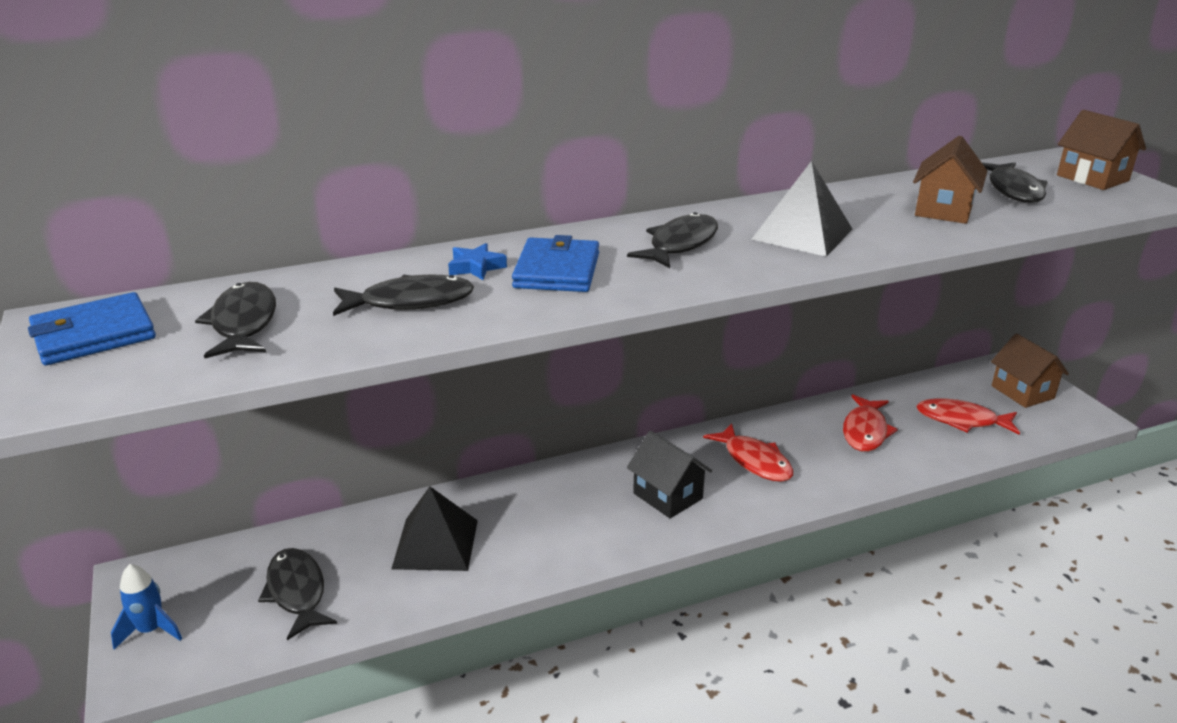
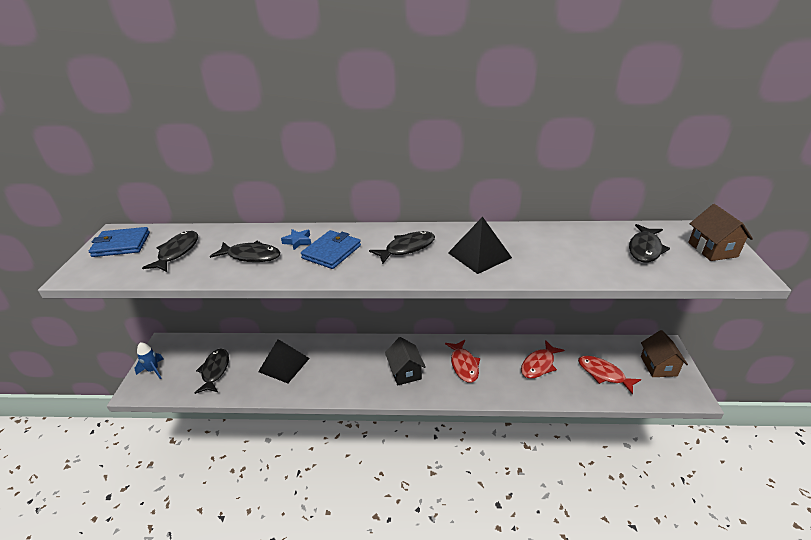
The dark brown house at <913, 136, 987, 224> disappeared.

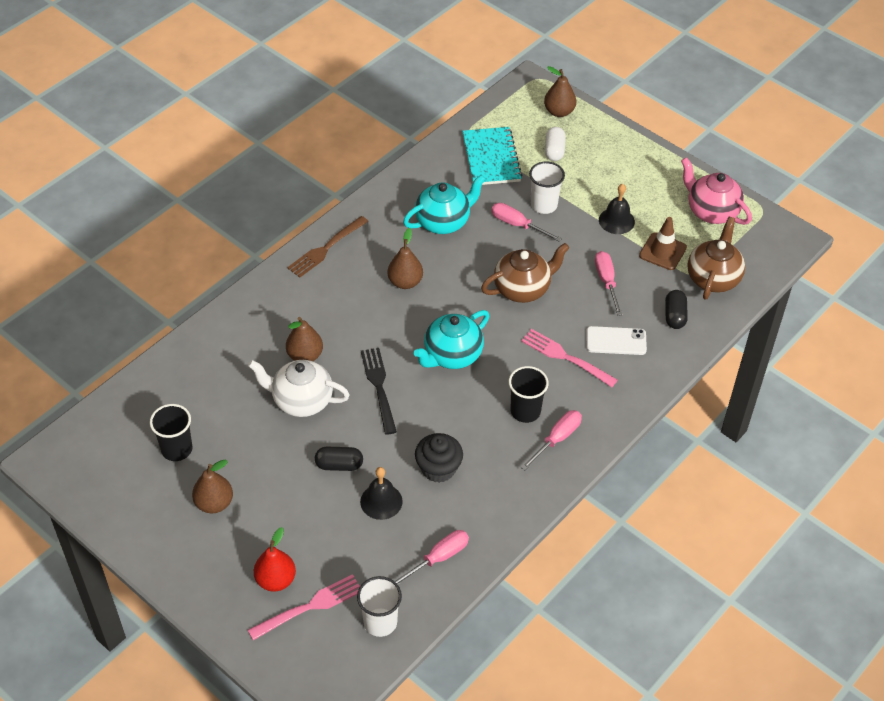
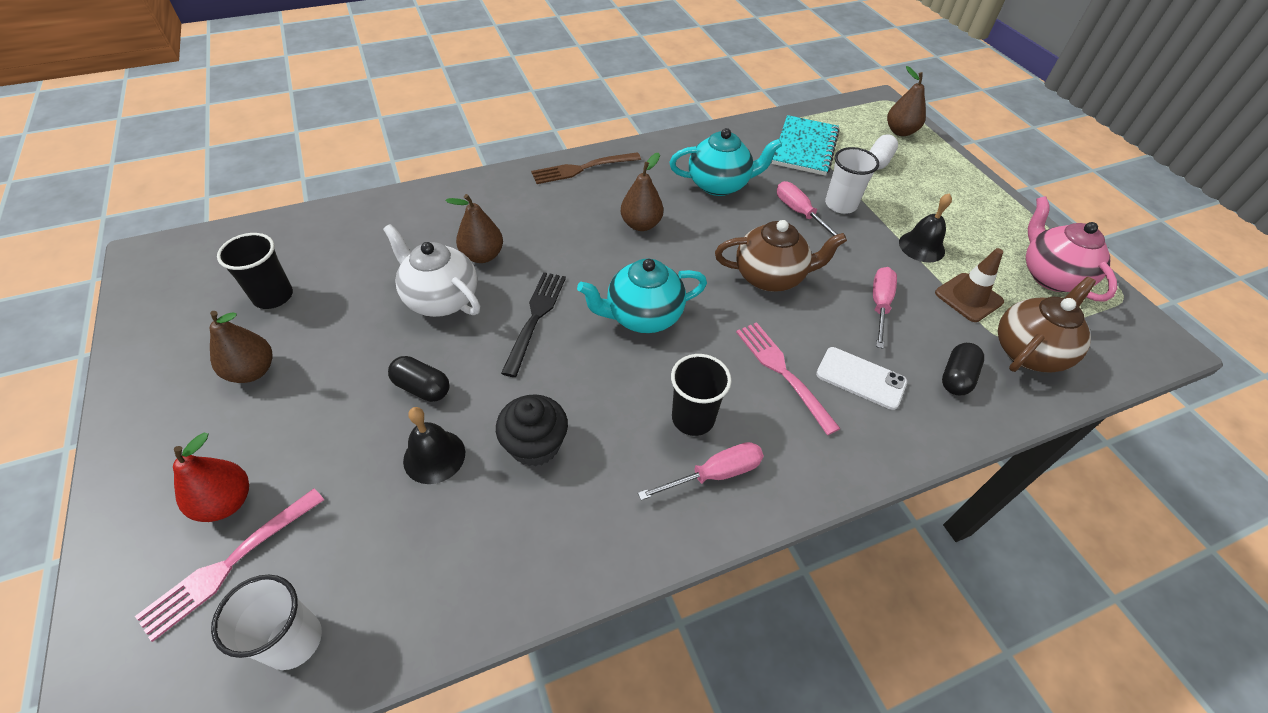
The pink dinner fork at <248, 574, 360, 640> turned 135 degrees clockwise. The pink hand screwdriver at <394, 530, 469, 585> disappeared.

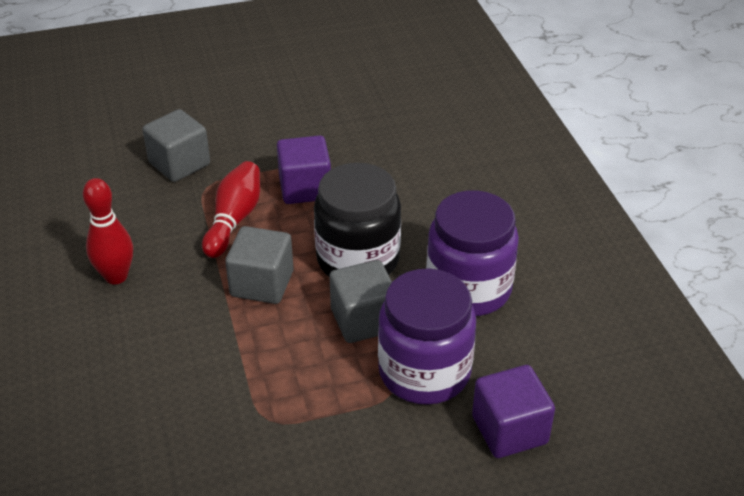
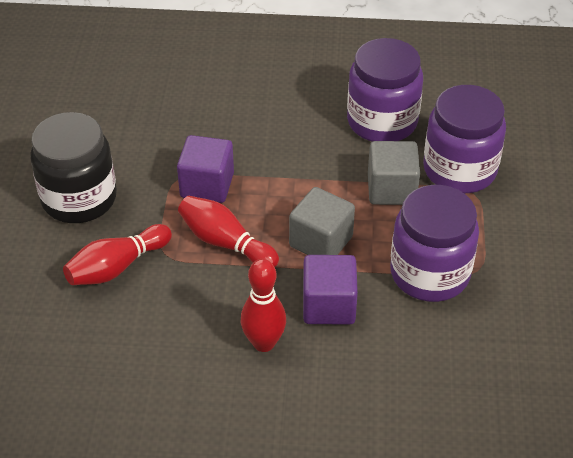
The jet-black jam jar moved from <314, 163, 401, 276> to <30, 112, 117, 223>. The grey cube at <143, 109, 210, 182> was replaced by the crimson tenpin at <63, 224, 172, 285>. The royal purple cube moved from <472, 365, 555, 458> to <303, 255, 358, 325>. The royal purple jam jar at <390, 185, 479, 302> appeared.

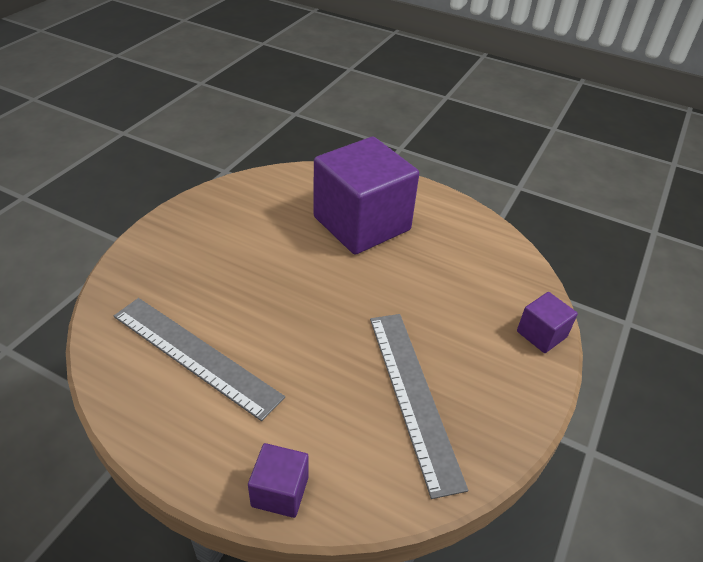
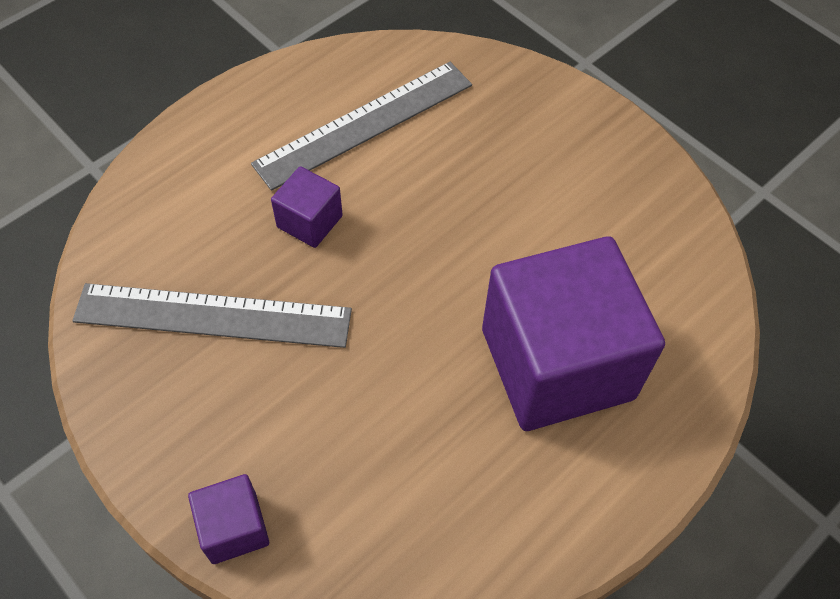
The royal purple cube moved from <248, 443, 309, 518> to <271, 166, 343, 248>.

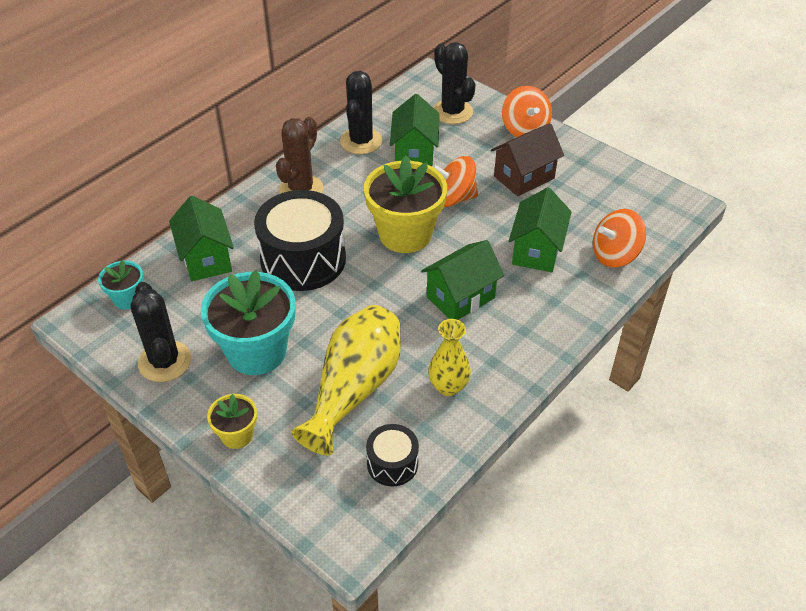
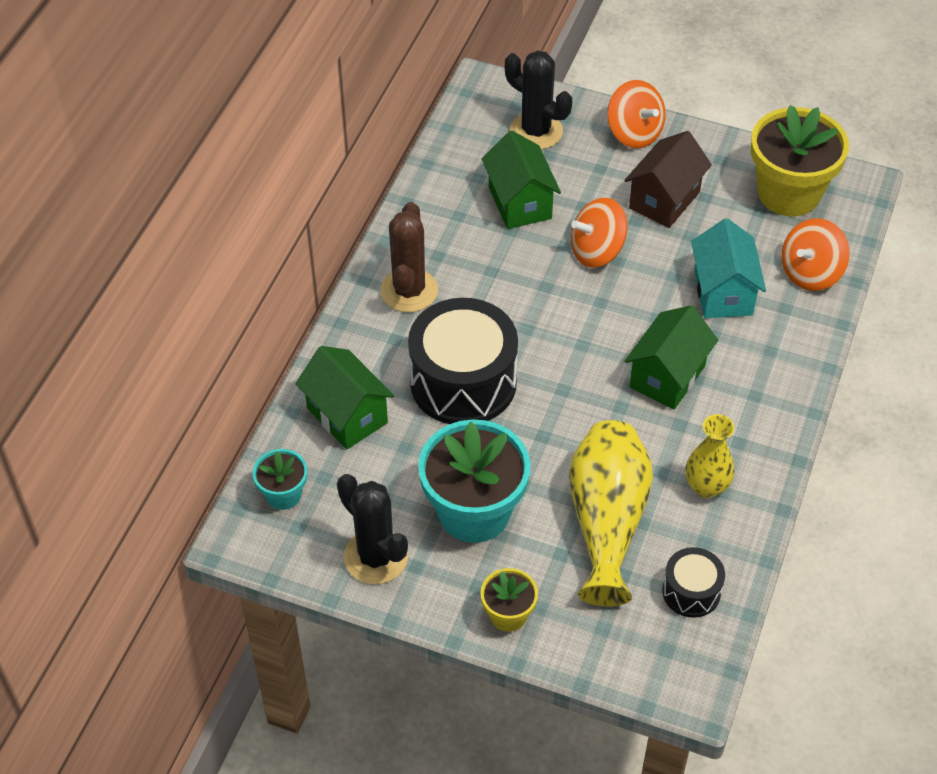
The leaf-green house at <509, 187, 572, 272> became the aqua house at <691, 218, 766, 318>. The bright yellow potted plant moved from <364, 156, 447, 253> to <751, 105, 849, 216>. The jet-black saguaro cactus at <340, 71, 382, 154> disappeared.

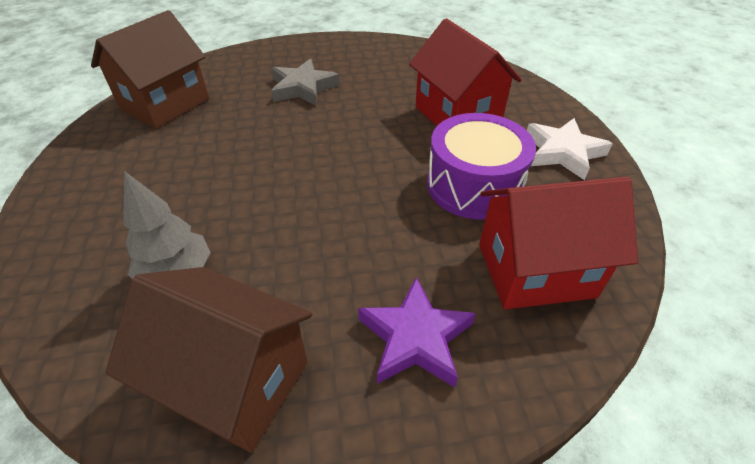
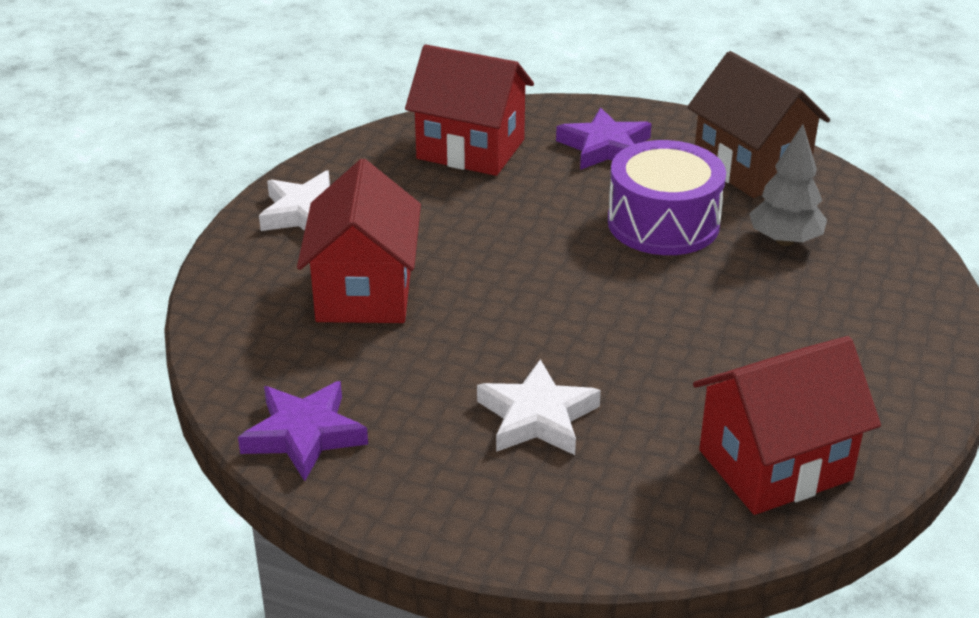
The royal purple star shape at <238, 381, 368, 481> appeared. The grey star shape at <271, 59, 339, 106> became the snow-white star shape at <477, 359, 601, 455>. The royal purple toy drum moved from <427, 113, 536, 220> to <608, 140, 726, 255>. The dark brown house at <91, 10, 209, 129> became the crimson house at <693, 336, 881, 515>.

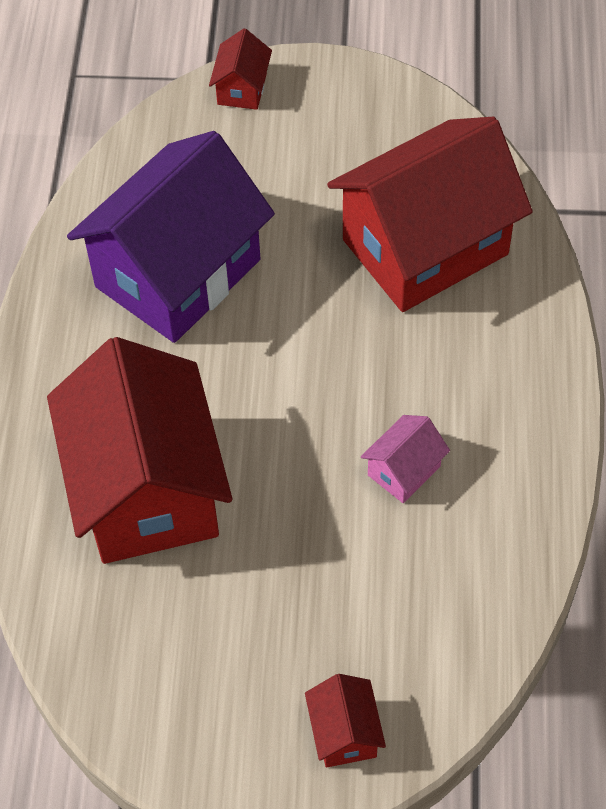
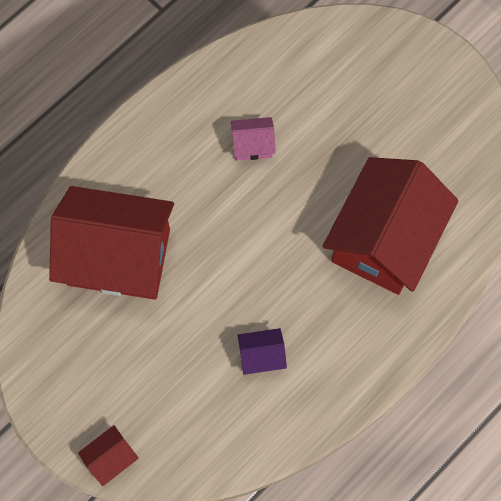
The royal purple house at <67, 131, 275, 343> changed to 0.41 times the size. The crimson house at <305, 674, 386, 767> disappeared.

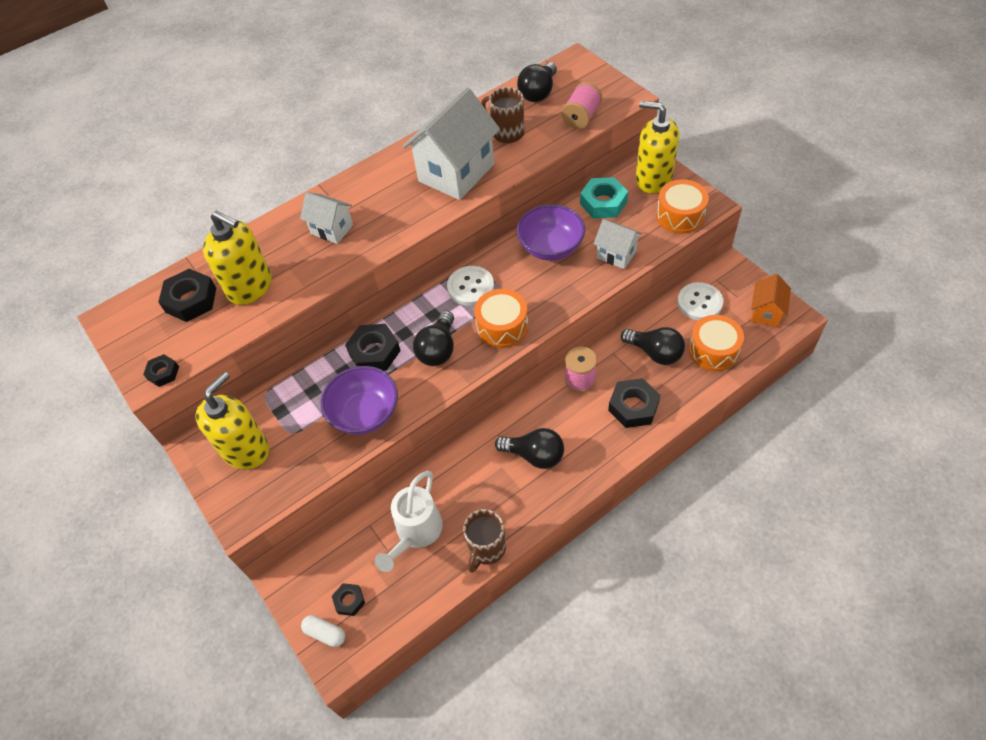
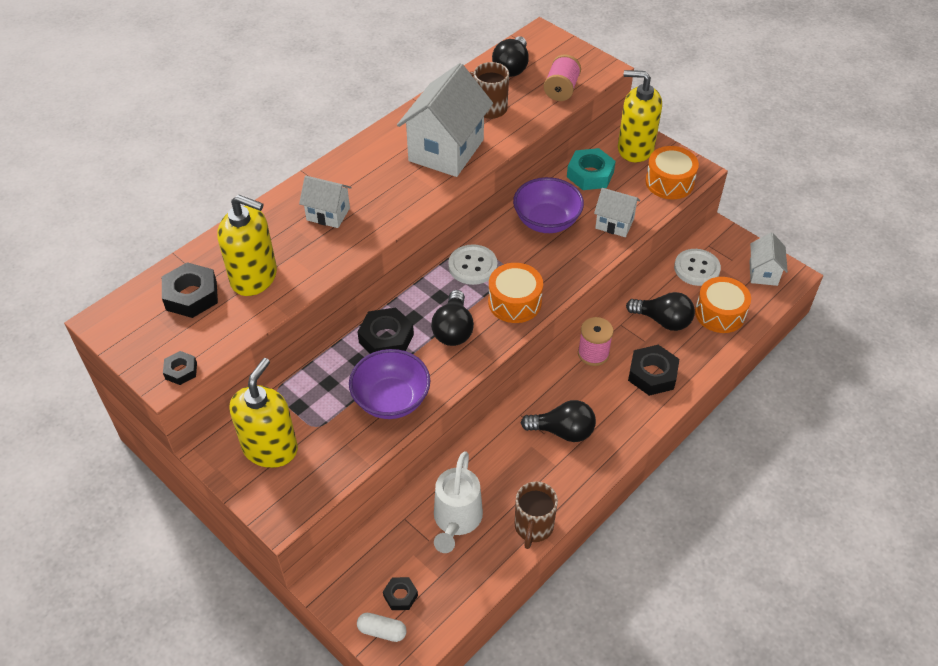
The bright orange house at <751, 274, 791, 327> became the snow-white house at <749, 233, 788, 286>.

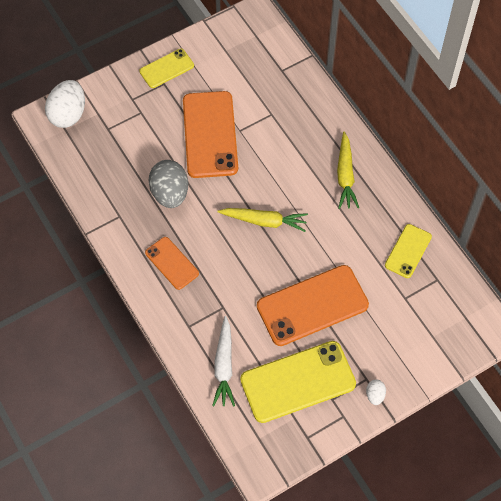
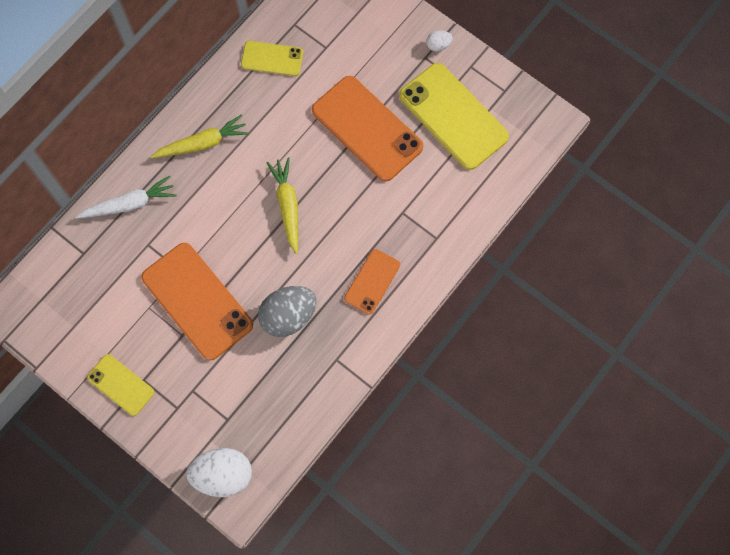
The snow-white toy carrot moved from <212, 316, 235, 406> to <75, 176, 177, 219>. The bright orange smartphone at <183, 91, 238, 178> turned 75 degrees clockwise.

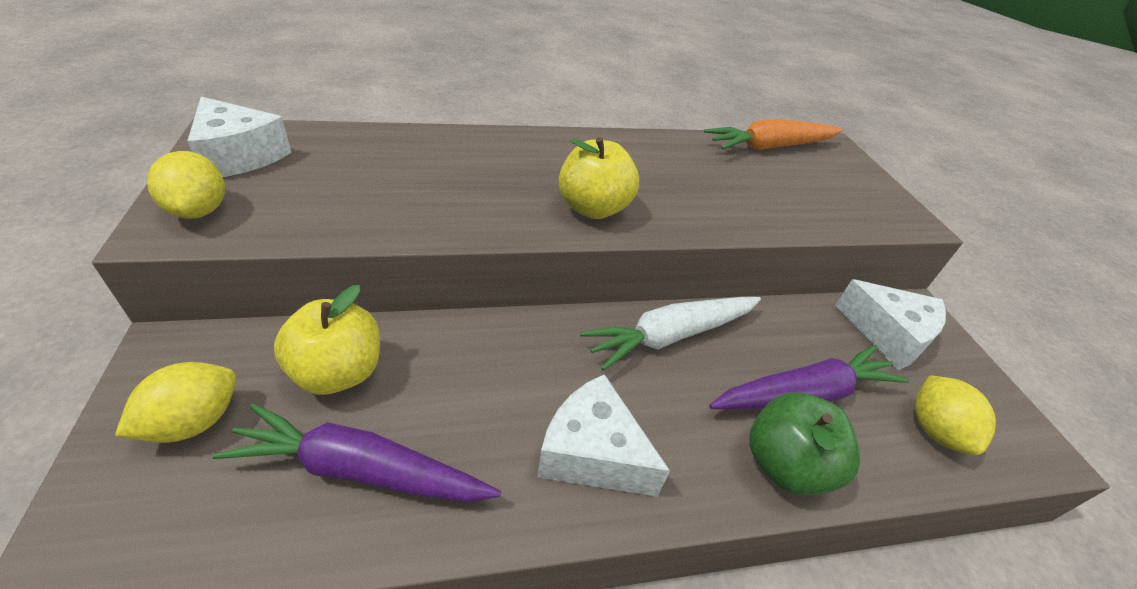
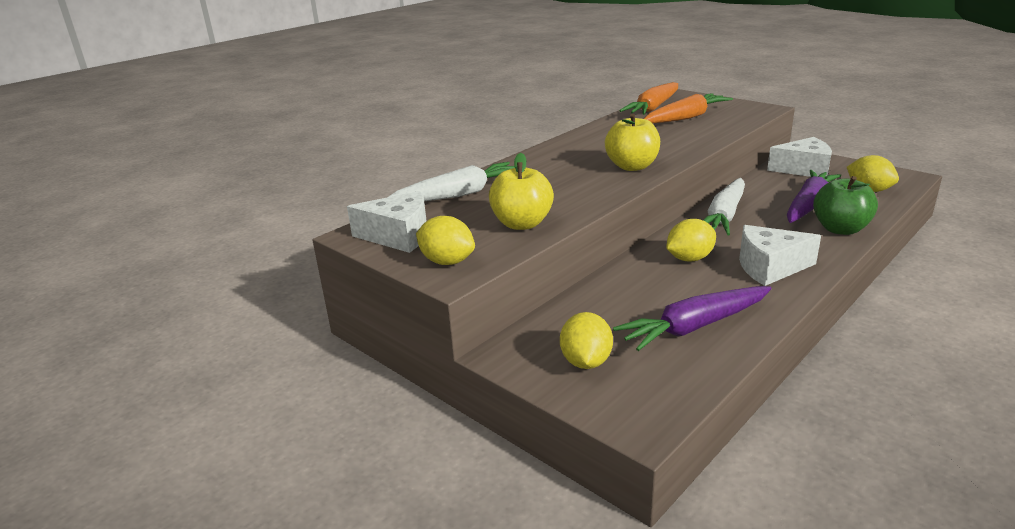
The snow-white toy carrot at <389, 162, 515, 201> appeared. The bright yellow apple fruit moved from <274, 285, 380, 395> to <489, 153, 554, 230>. The bright orange toy carrot at <644, 93, 733, 123> appeared. The bright yellow lemon at <666, 219, 716, 261> appeared.

